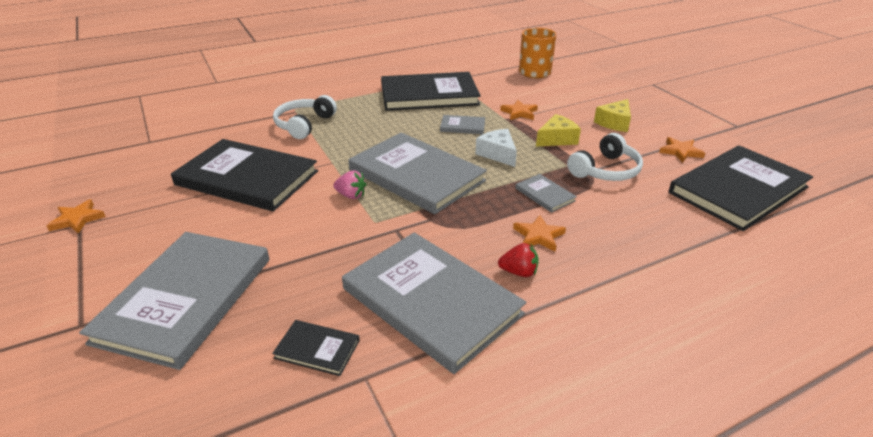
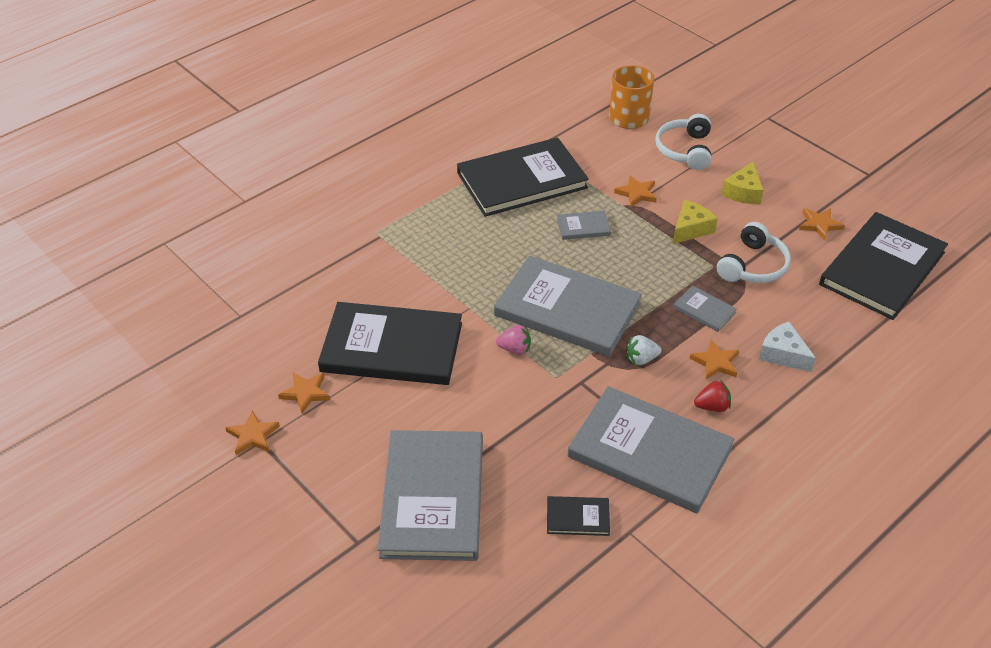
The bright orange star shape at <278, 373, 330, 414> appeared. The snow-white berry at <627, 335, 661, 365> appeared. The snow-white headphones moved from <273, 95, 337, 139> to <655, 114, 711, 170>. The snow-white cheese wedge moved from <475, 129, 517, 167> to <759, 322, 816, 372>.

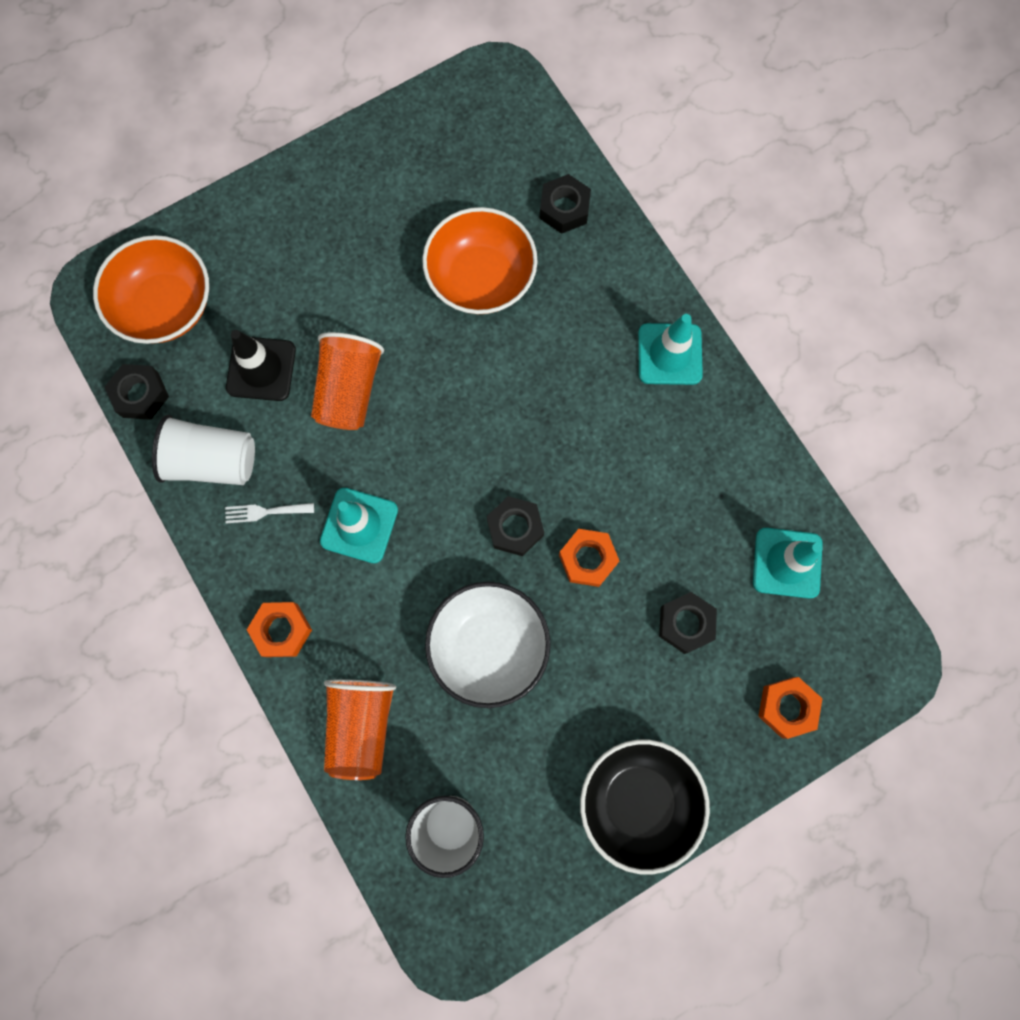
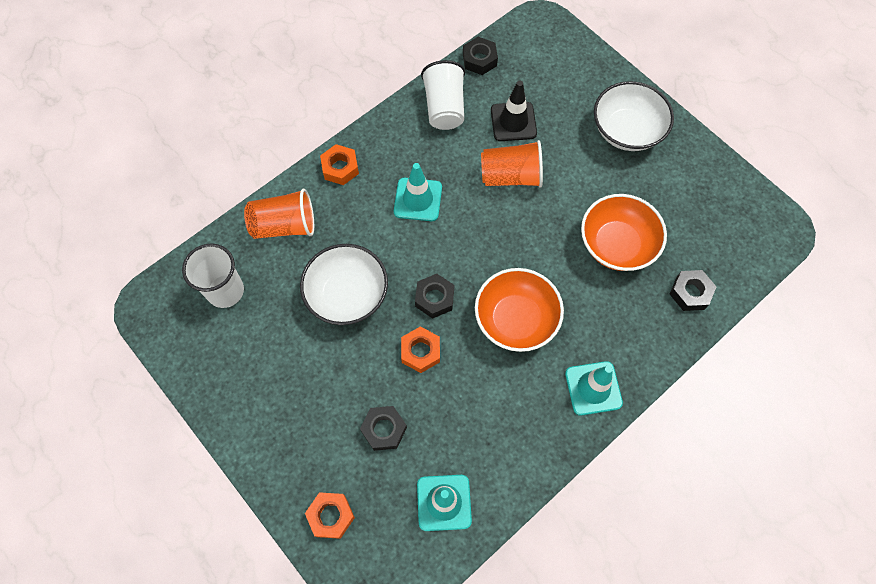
The bright orange bowl moved from <93, 235, 209, 344> to <475, 268, 564, 352>. The snow-white bowl at <594, 81, 674, 151> appeared. The snow-white dinner fork at <225, 503, 314, 523> disappeared. The jet-black bowl at <580, 740, 710, 874> disappeared.

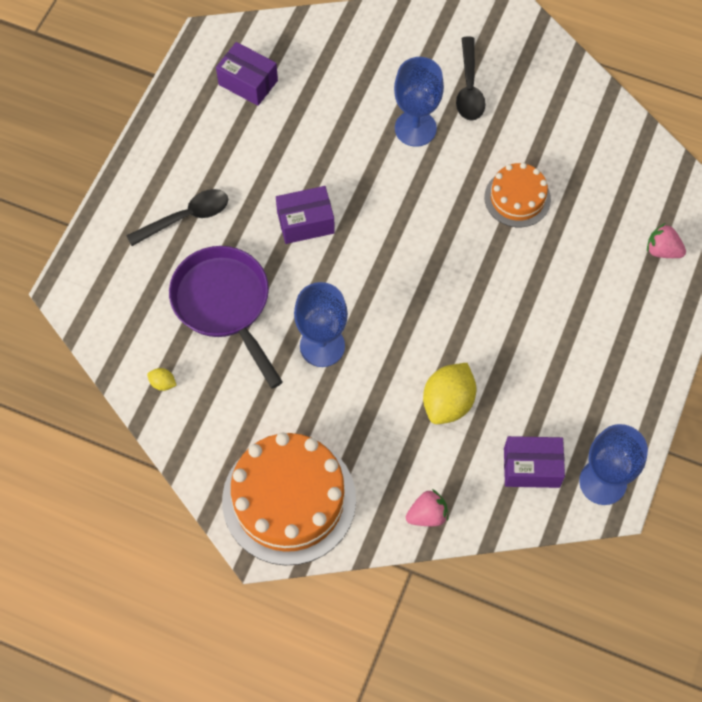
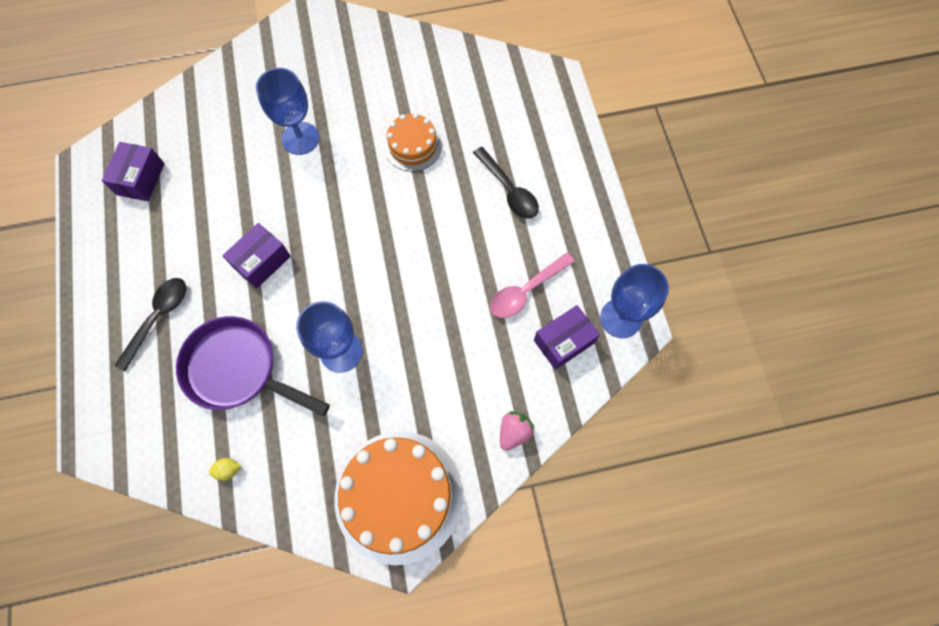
The royal purple package at <216, 42, 278, 106> turned 75 degrees counterclockwise. The jet-black spoon moved from <456, 37, 486, 121> to <473, 147, 539, 219>. The pink spoon at <490, 253, 575, 318> appeared. The bright yellow lemon at <423, 363, 476, 424> disappeared. The pink berry at <647, 223, 686, 258> disappeared.

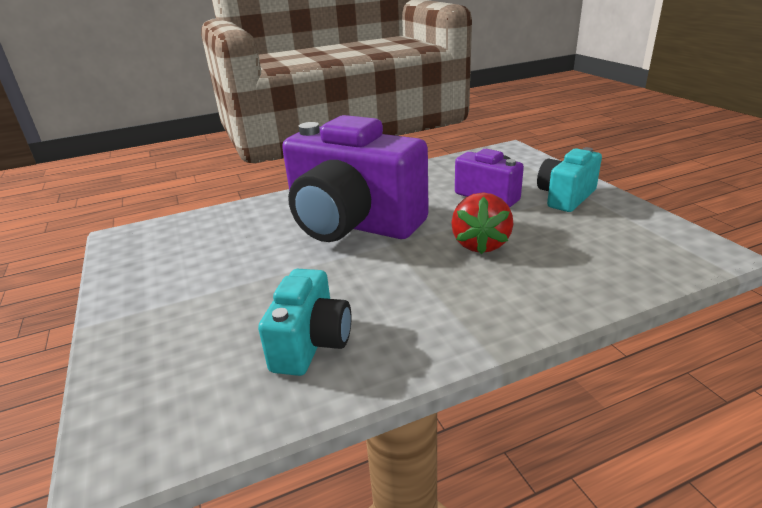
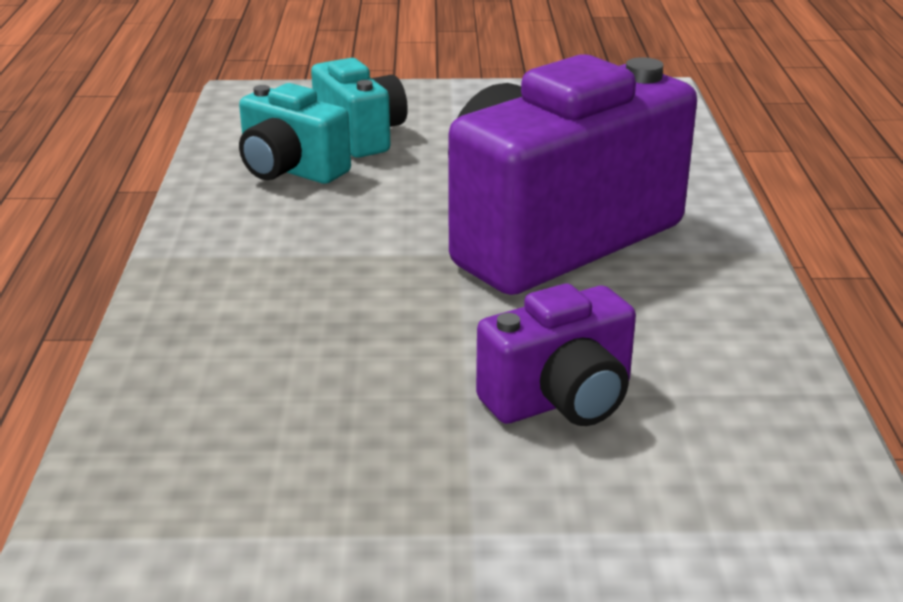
The aqua compact camera moved from <537, 147, 602, 212> to <311, 58, 408, 158>. The crimson berry at <451, 193, 514, 254> disappeared.

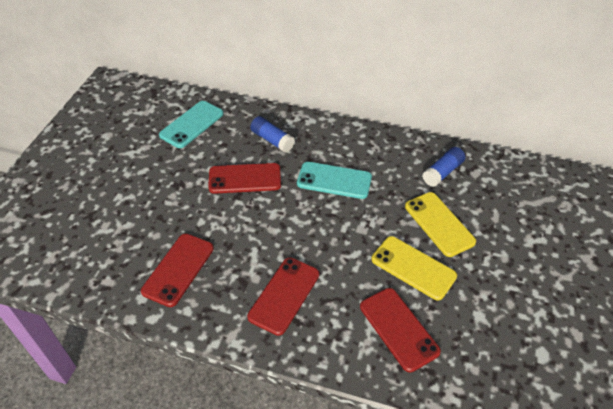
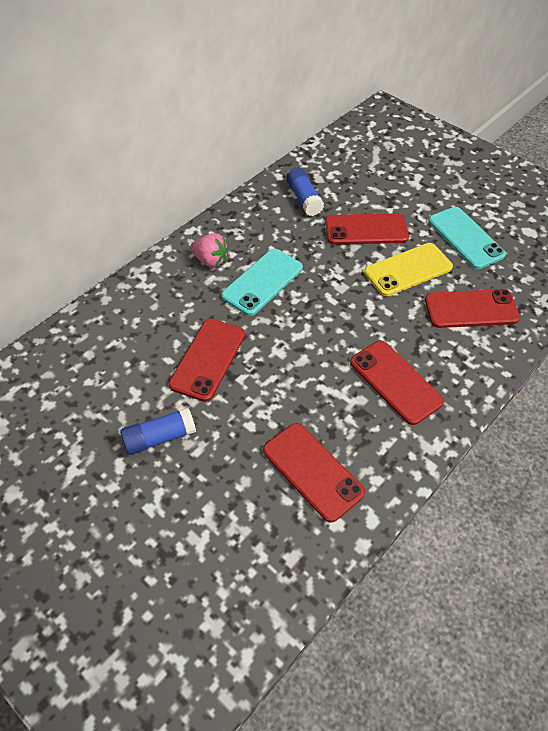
The cobalt stick of glue moved from <250, 116, 295, 152> to <120, 407, 196, 455>. The pink berry at <190, 233, 228, 267> appeared. The bright yellow smartphone at <405, 192, 476, 257> became the crimson smartphone at <325, 213, 409, 245>. The aqua smartphone moved from <159, 101, 224, 148> to <428, 207, 506, 269>.

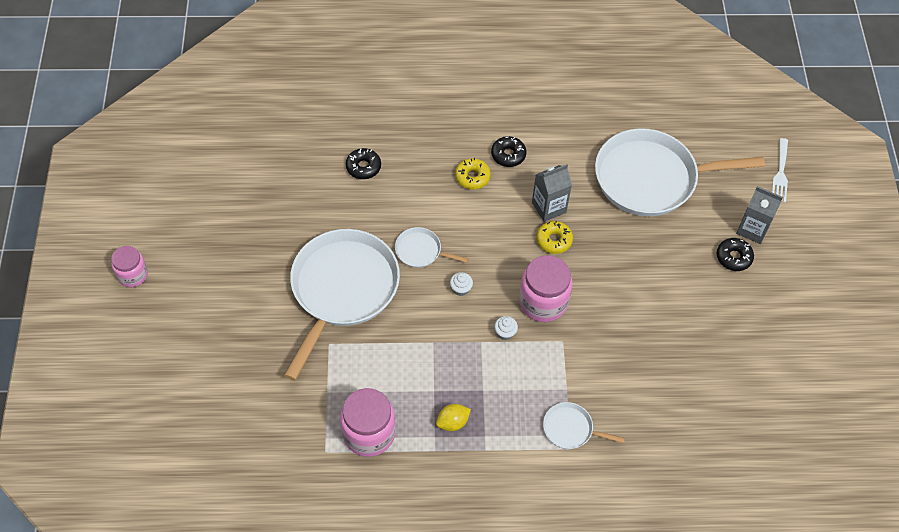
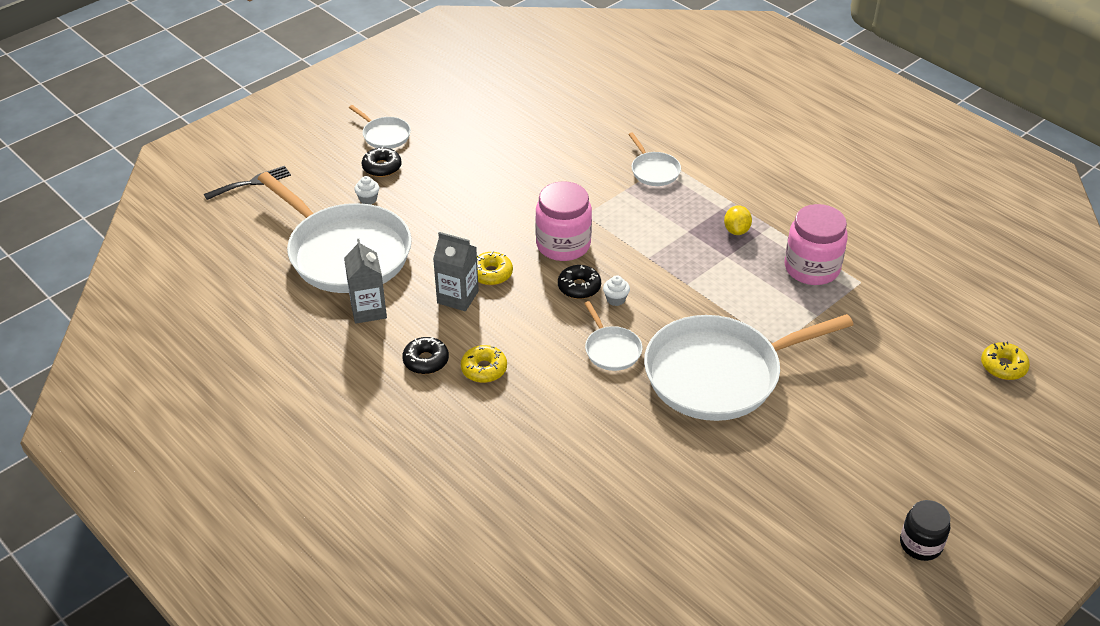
The snow-white dinner fork at <772, 138, 788, 203> became the jet-black dinner fork at <204, 166, 291, 200>. The grey carton moved from <736, 186, 783, 244> to <344, 239, 387, 324>. The snow-white pan at <349, 105, 411, 149> appeared. The snow-white cupcake moved from <494, 316, 518, 340> to <354, 176, 379, 204>. The jet-black glazed donut moved from <346, 148, 381, 179> to <558, 265, 601, 299>. The bright yellow lemon at <436, 404, 471, 431> turned 75 degrees clockwise. The pink jam jar at <111, 246, 148, 287> became the jet-black jam jar at <900, 500, 950, 561>. The bright yellow glazed donut at <981, 342, 1030, 380> appeared.

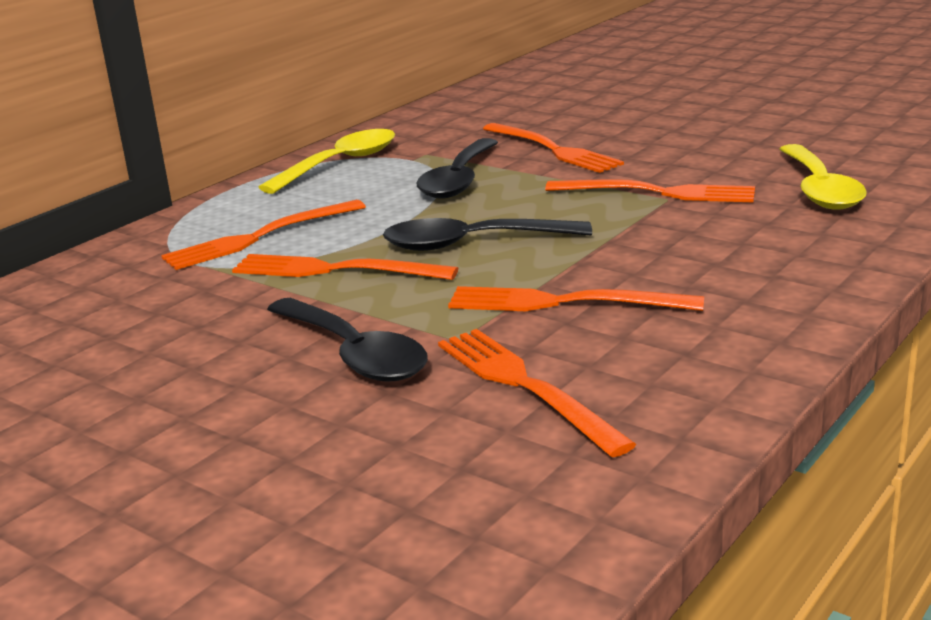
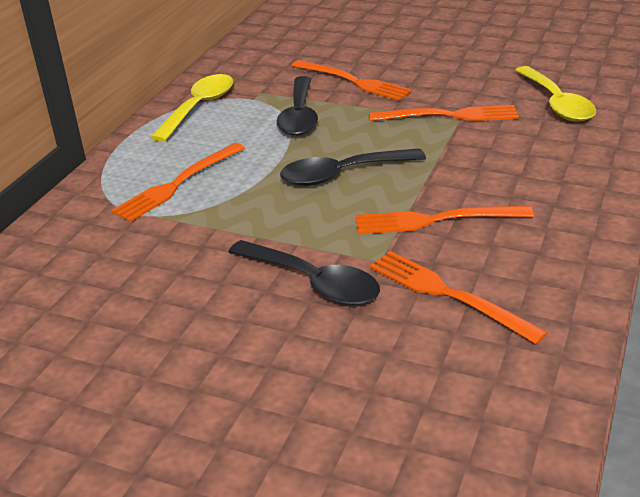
The bright orange dinner fork at <232, 254, 458, 280> disappeared.

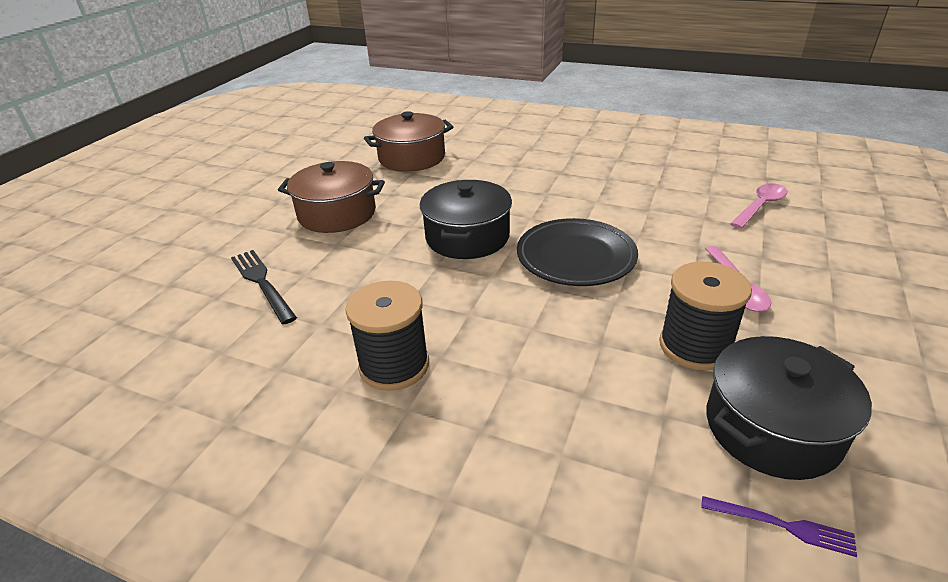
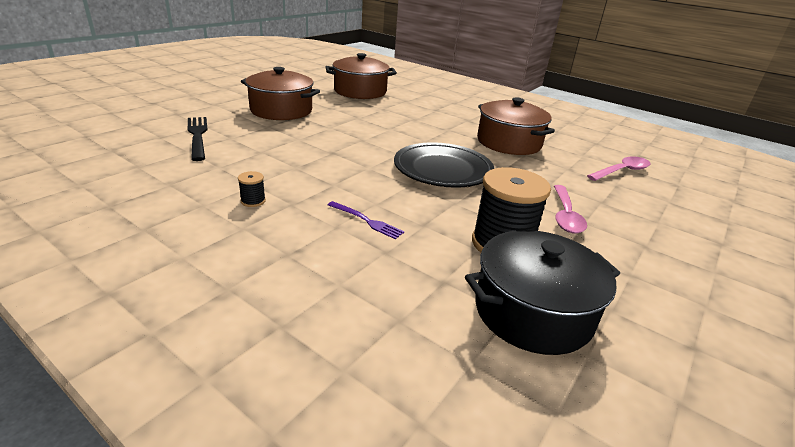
The jet-black bobbin at <345, 281, 429, 391> changed to 0.42 times the size. The royal purple dinner fork moved from <701, 496, 857, 557> to <328, 201, 404, 239>. The dark brown pot at <477, 97, 555, 155> appeared. The jet-black pot at <420, 180, 512, 259> disappeared.

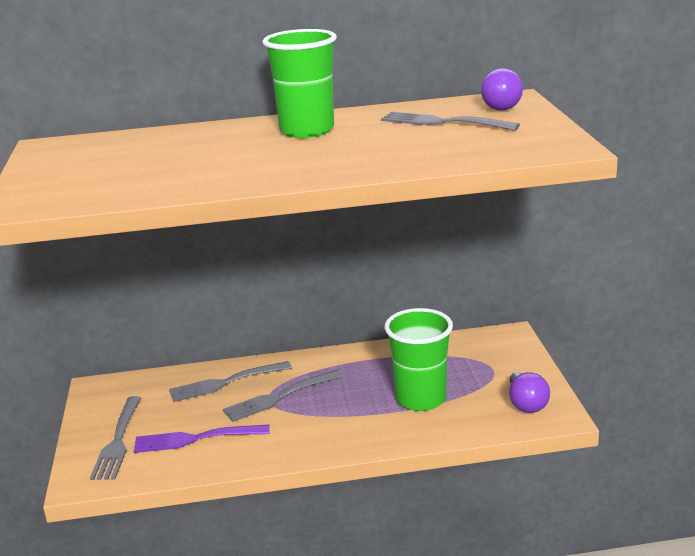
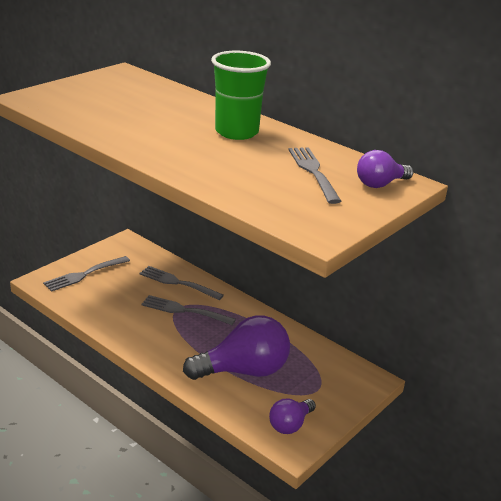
The leaf-green cup at <384, 308, 453, 411> was replaced by the royal purple light bulb at <183, 315, 290, 380>. The royal purple dinner fork at <134, 425, 270, 453> disappeared.

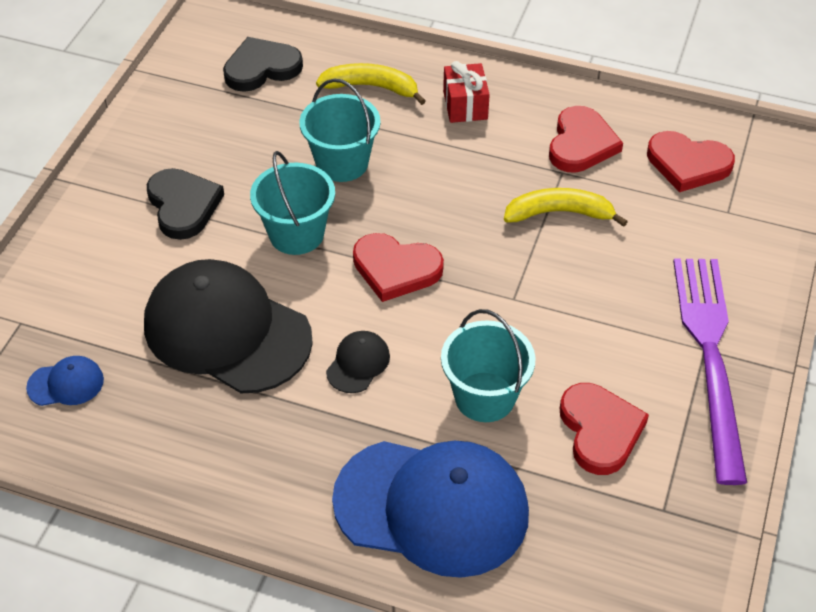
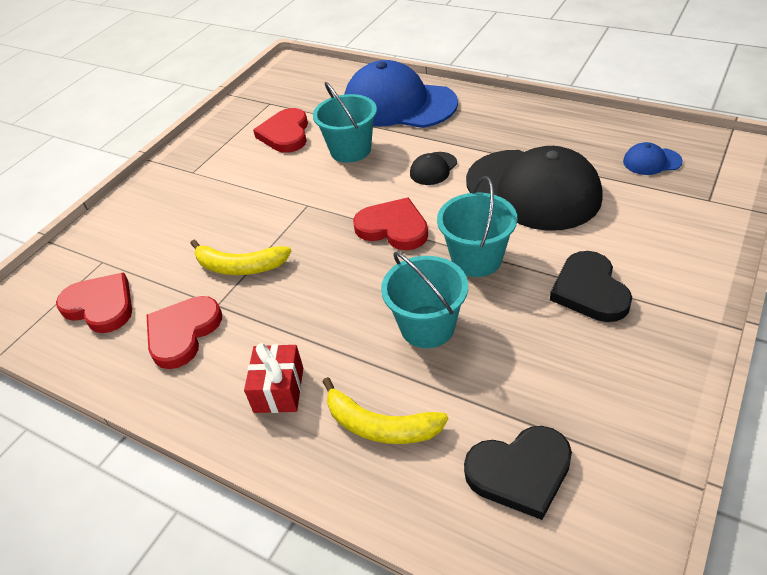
The royal purple dinner fork at <673, 258, 747, 485> disappeared.

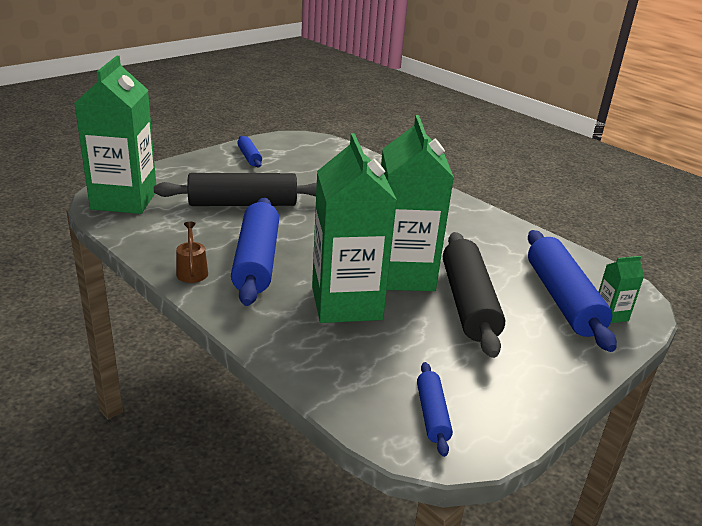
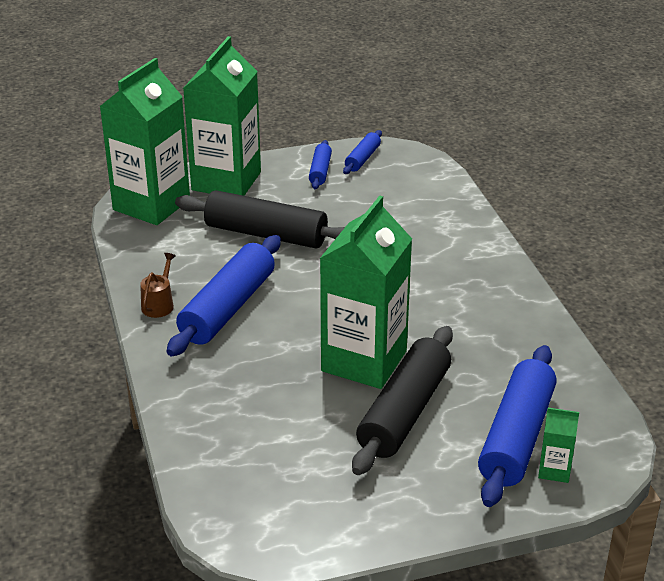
The leaf-green carton moved from <312, 133, 397, 323> to <183, 36, 261, 196>. The cobalt dough roller moved from <417, 362, 453, 457> to <343, 130, 382, 174>.

